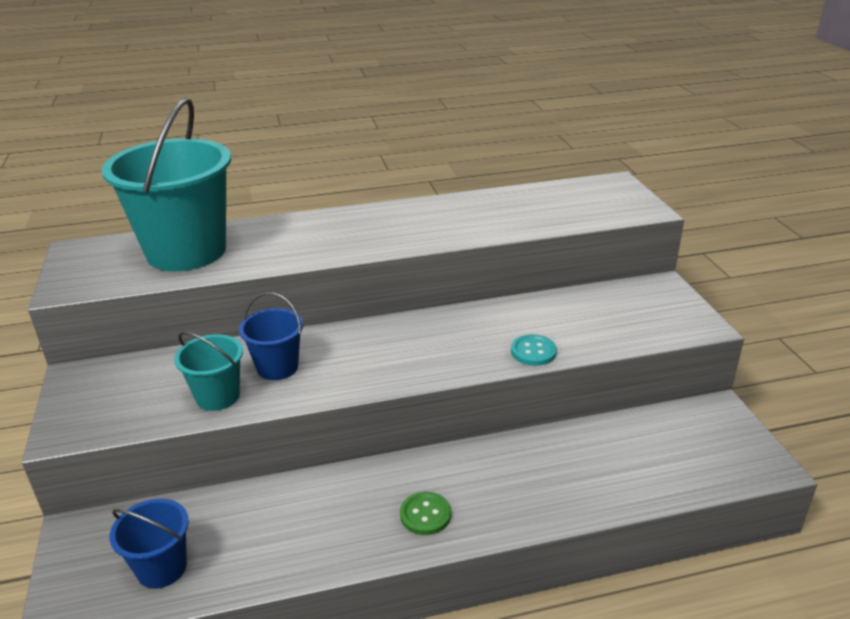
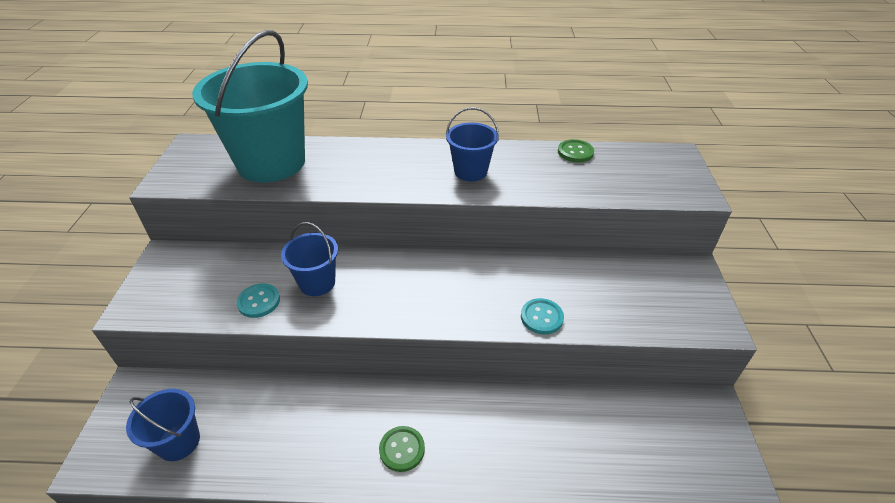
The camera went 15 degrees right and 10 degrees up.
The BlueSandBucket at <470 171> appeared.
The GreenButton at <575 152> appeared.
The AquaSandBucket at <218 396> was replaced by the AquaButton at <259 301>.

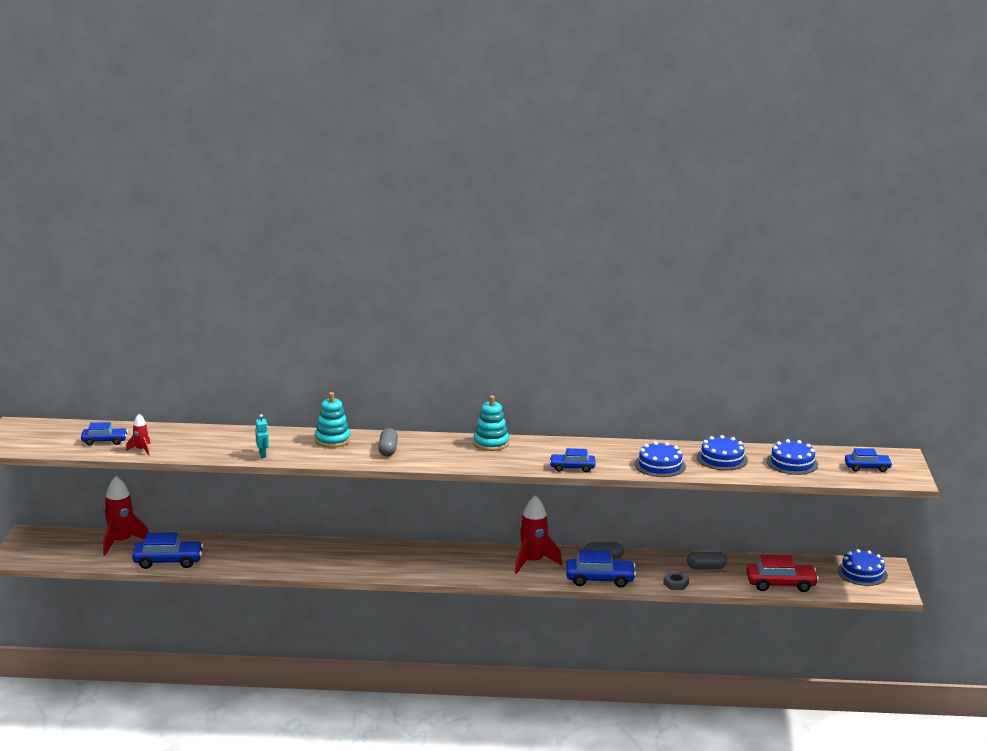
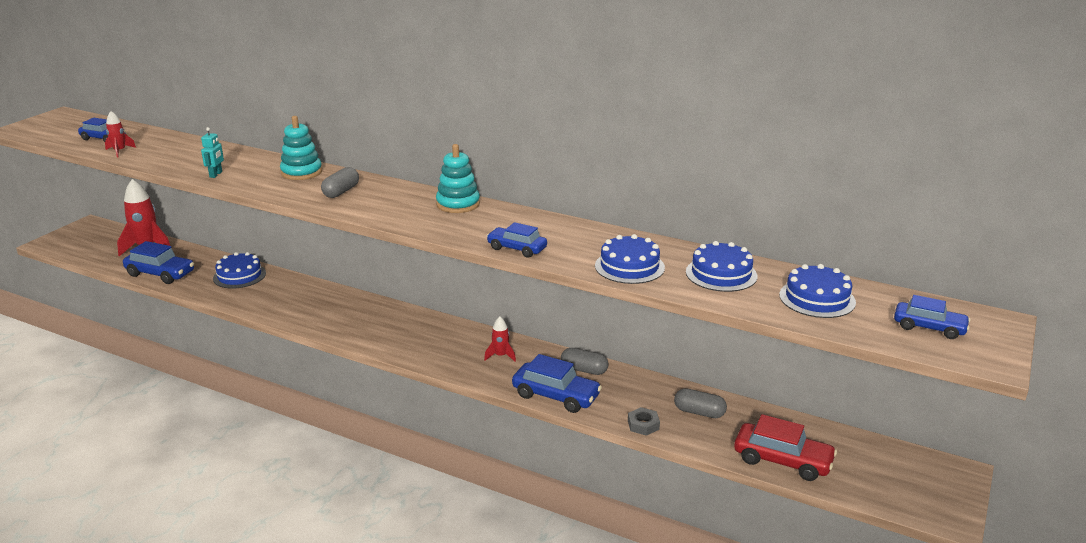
The camera went 25 degrees right and 5 degrees up.
The BlueCake moved from <862 573> to <239 276>.
The RedRocket at <533 562> changed to 0.51 times the size.

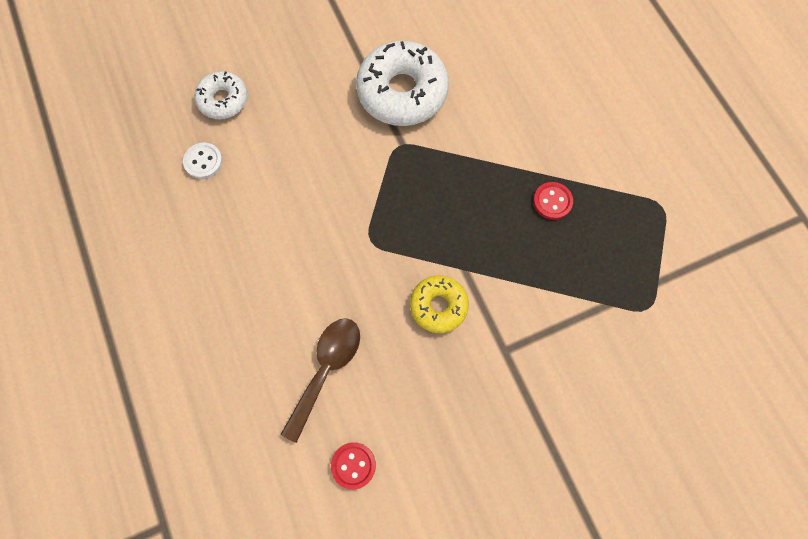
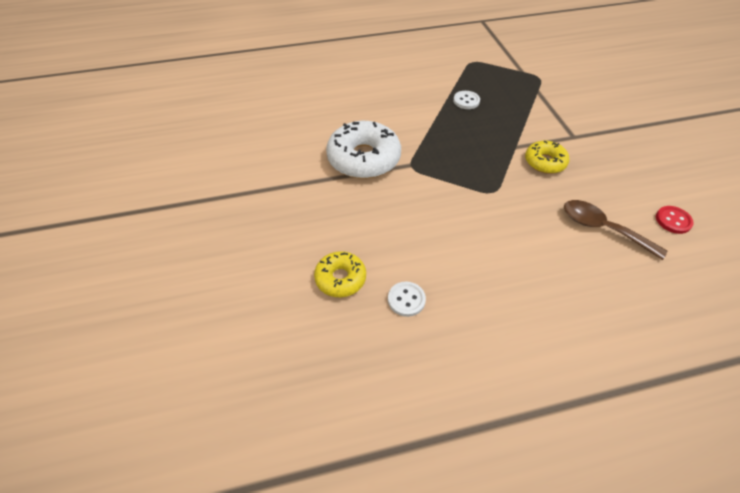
The camera went 80 degrees left and 20 degrees down.
The SnowWhiteDonut at <223 100> became the YellowDonut at <340 278>.
The RedButton at <552 201> became the SnowWhiteButton at <466 101>.

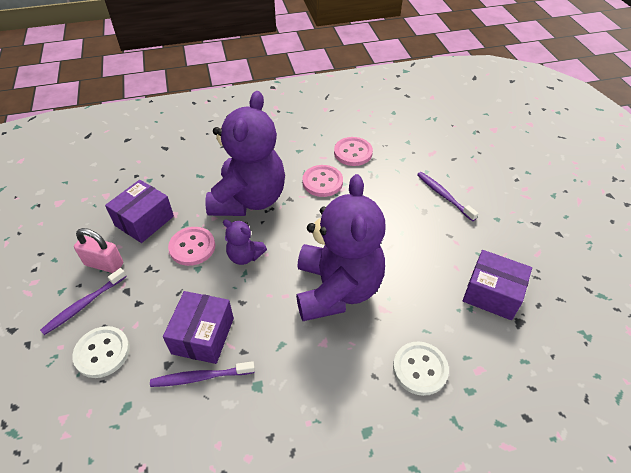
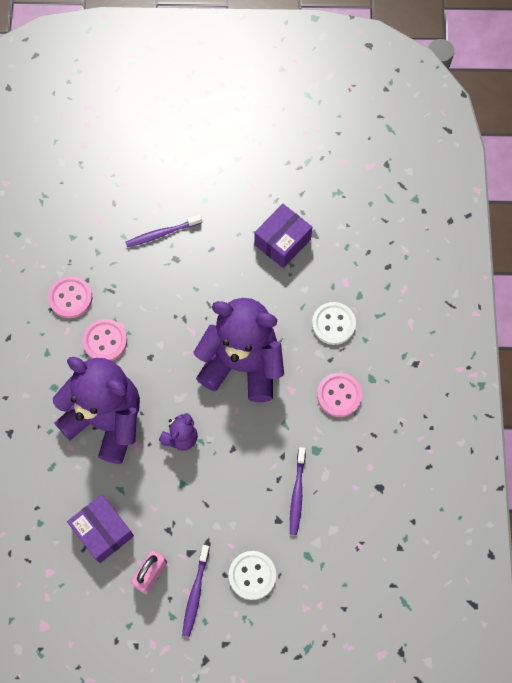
The camera went 75 degrees left and 20 degrees up.
The VioletParcel at <203 335> disappeared.
The PinkButton moved from <192 247> to <339 395>.
The VioletDentalBrush at <84 305> turned 45 degrees clockwise.

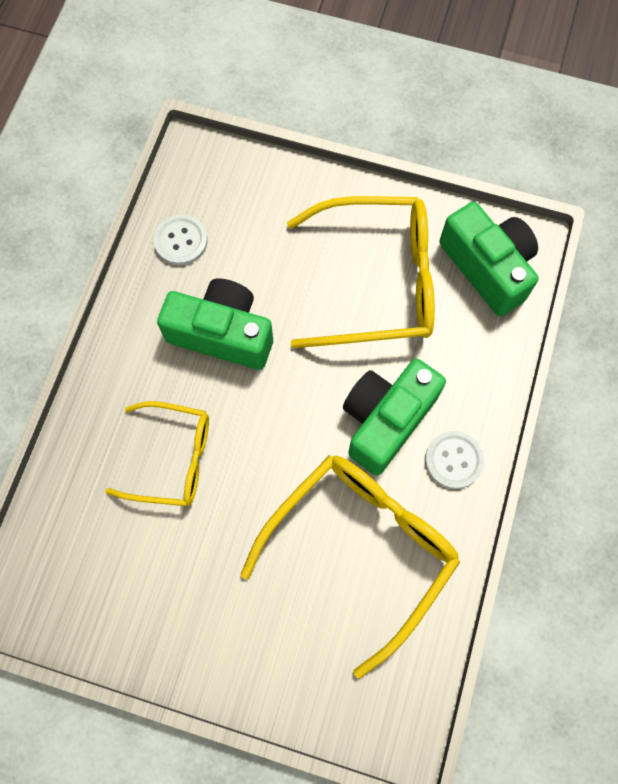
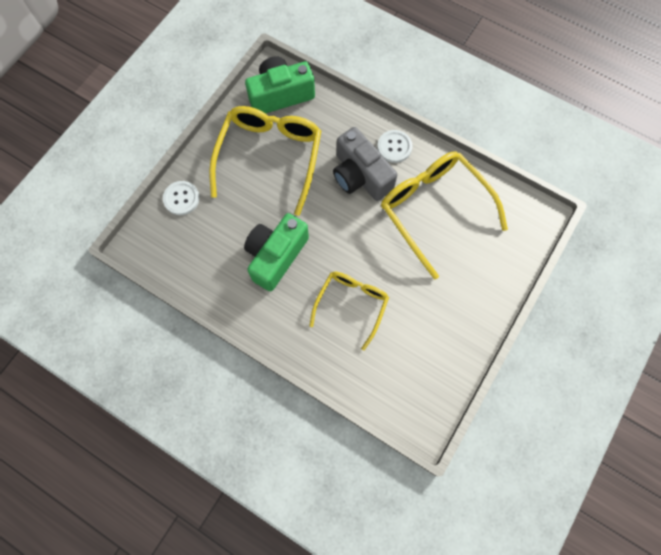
The camera went 75 degrees left and 0 degrees up.
The SnowWhiteButton moved from <181 241> to <181 198>.
The GreenPhotoCamera at <386 420> became the GrayPhotoCamera at <360 176>.

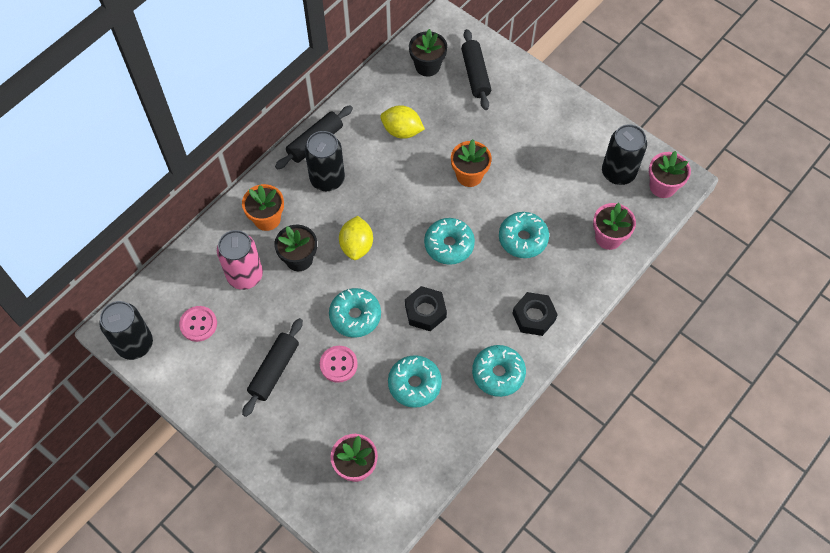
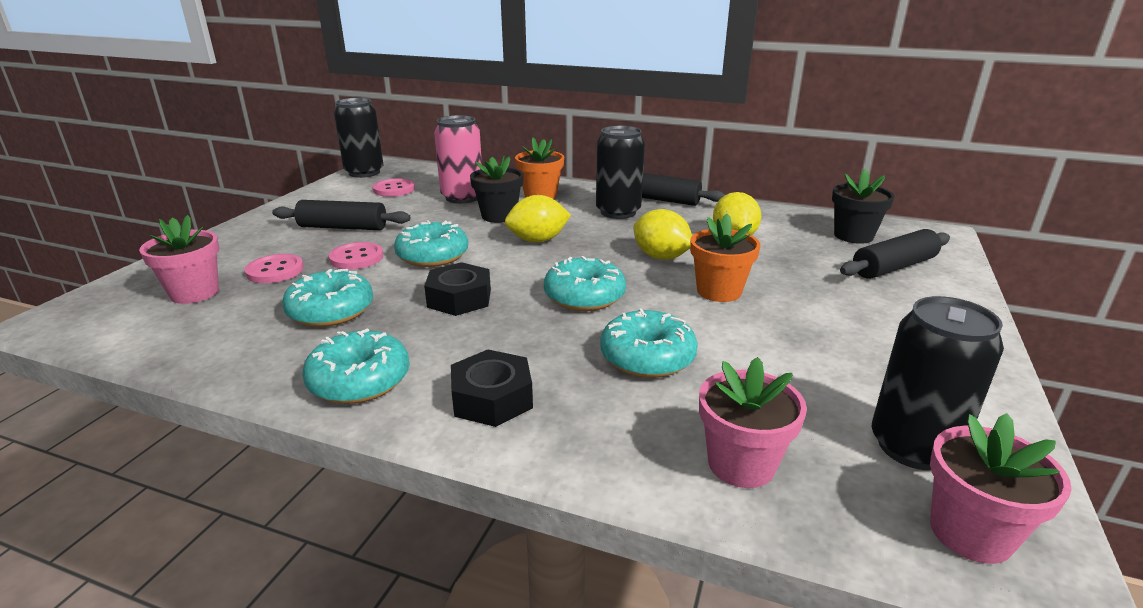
The camera went 70 degrees right and 35 degrees down.
The PinkButton at <275 271> appeared.
The YellowToyLemon at <661 257> appeared.

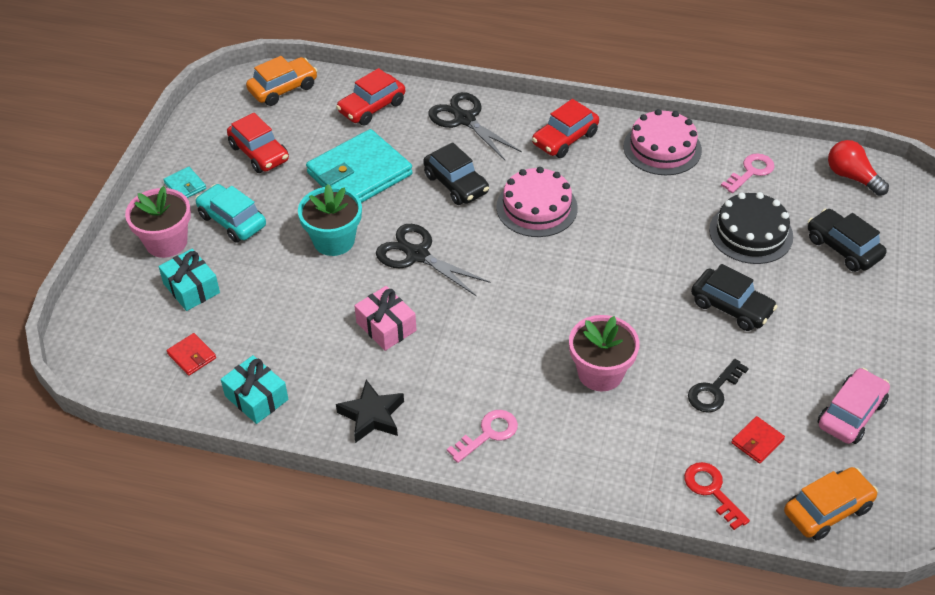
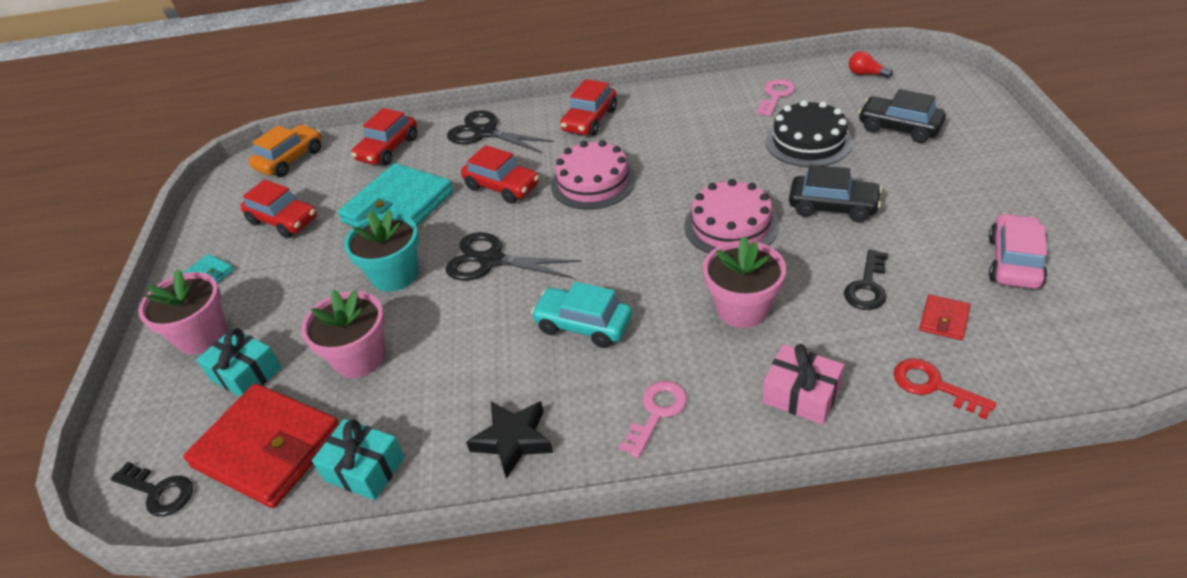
The camera went 15 degrees left and 5 degrees down.
The OrangeColouredCar at <827 510> disappeared.
The EbonyDoorKey at <158 491> appeared.
The PinkFlowerPot at <360 358> appeared.
The AquaCar moved from <232 221> to <583 325>.
The PinkGift moved from <386 326> to <801 395>.
The PinkCake moved from <662 148> to <731 225>.
The EbonyCar at <456 184> became the RedCar at <502 187>.
The RedCardWallet at <192 356> changed to 2.40 times the size.
The RedBulb at <852 177> changed to 0.65 times the size.

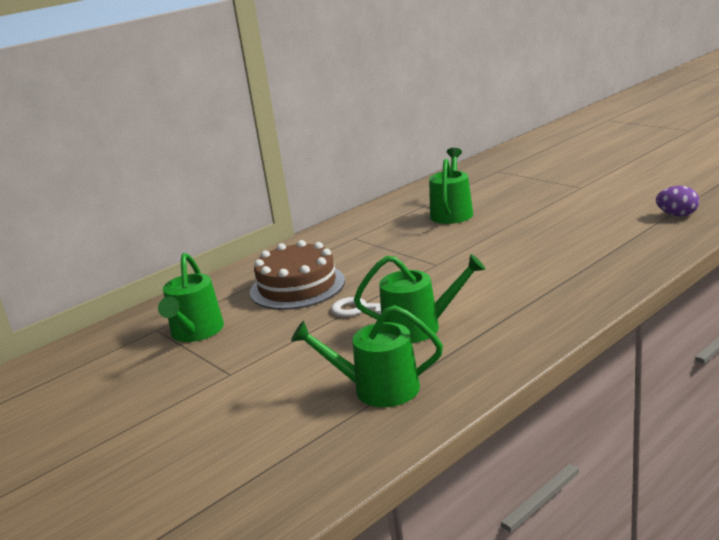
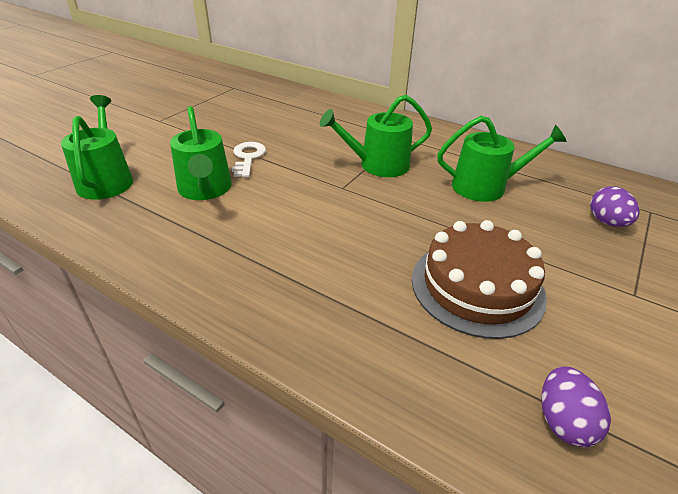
The camera went 70 degrees right and 15 degrees up.
The VioletEggShape at <607 222> appeared.
The GreenWateringPot moved from <195 332> to <378 165>.
The DarkBrownCake moved from <297 286> to <477 287>.

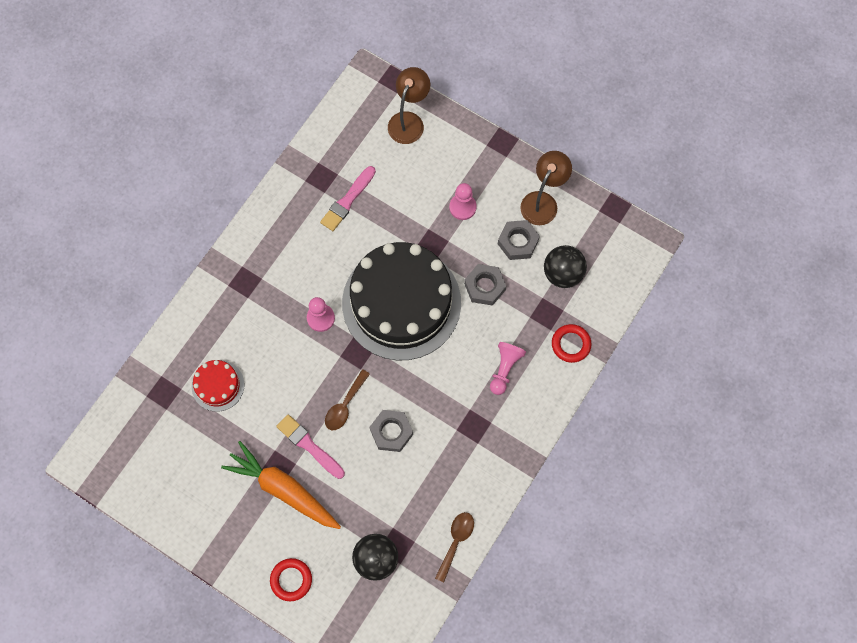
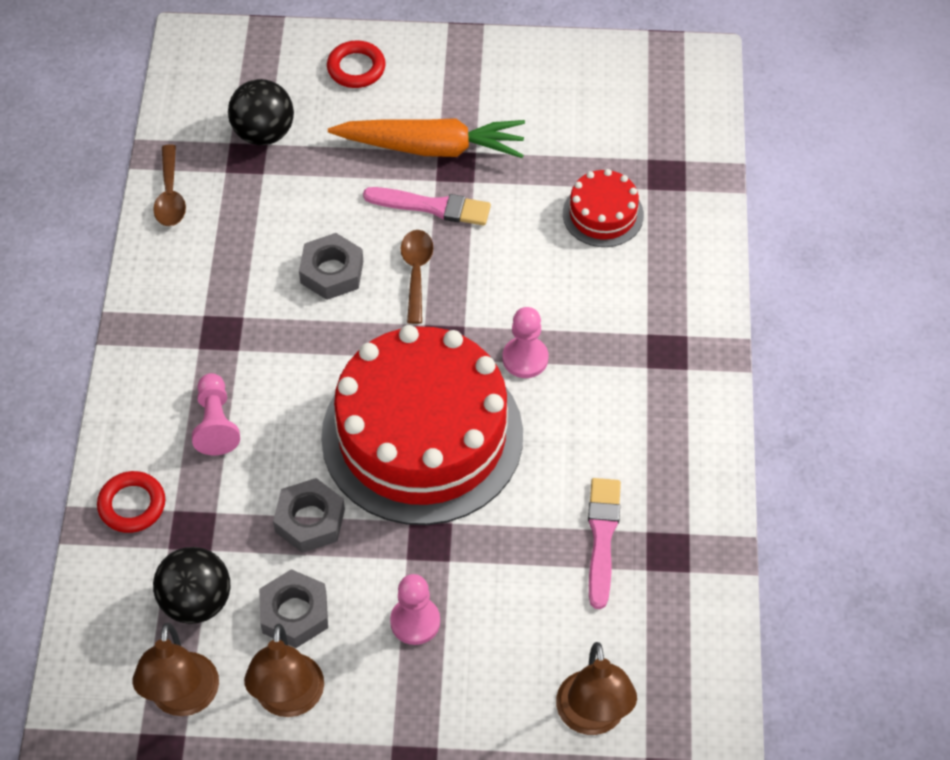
The camera went 150 degrees right and 15 degrees down.
The DarkBrownReadingLamp at <183 699> appeared.
The EbonyCake at <401 303> became the RedCake at <422 435>.

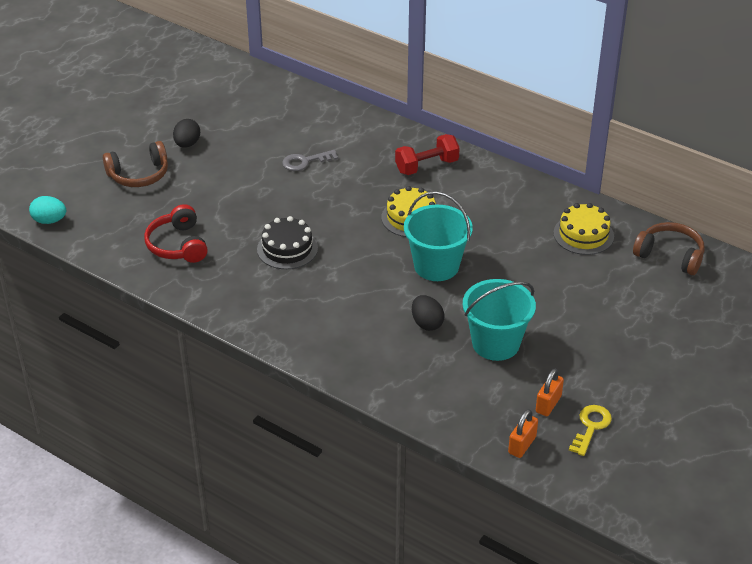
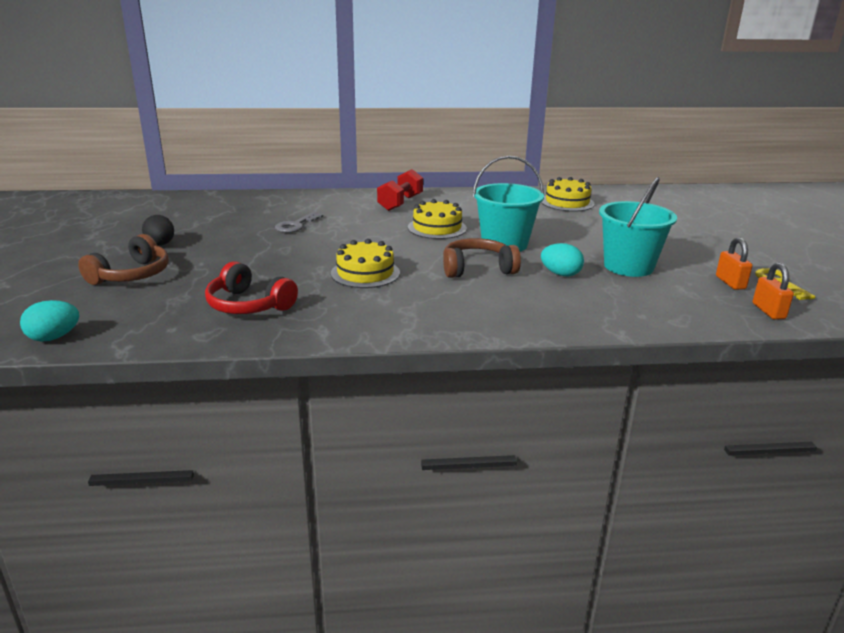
The camera went 40 degrees left and 15 degrees down.
The DarkBrownHeadphones moved from <670 256> to <477 269>.
The EbonyCake at <287 248> became the YellowCake at <365 273>.
The EbonyEggShape at <427 323> became the AquaEggShape at <560 274>.

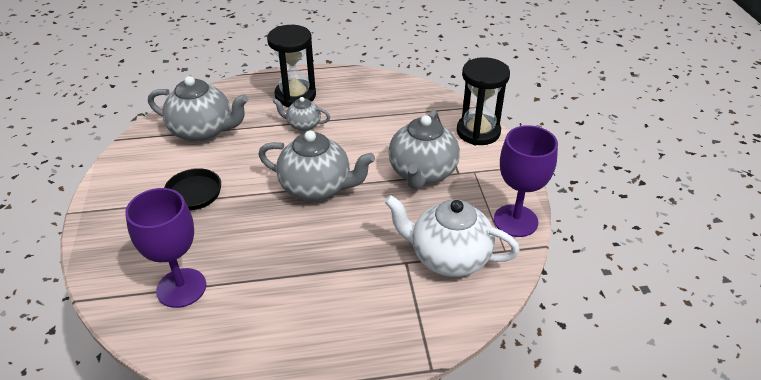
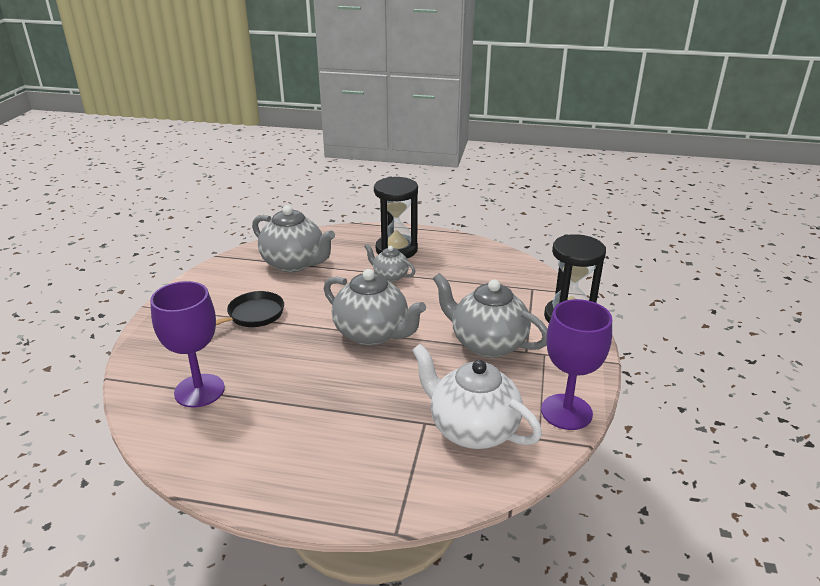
The camera went 20 degrees right and 10 degrees down.
The GrayChinaTeapot at <422 173> turned 90 degrees clockwise.

